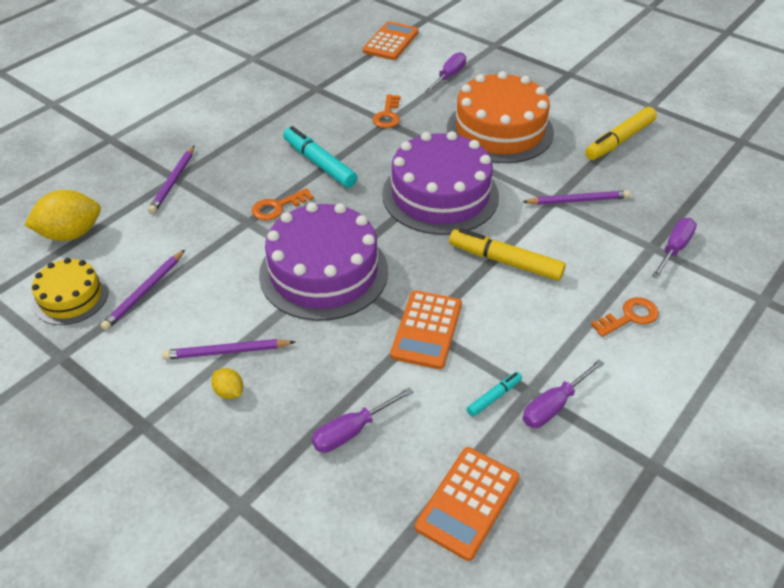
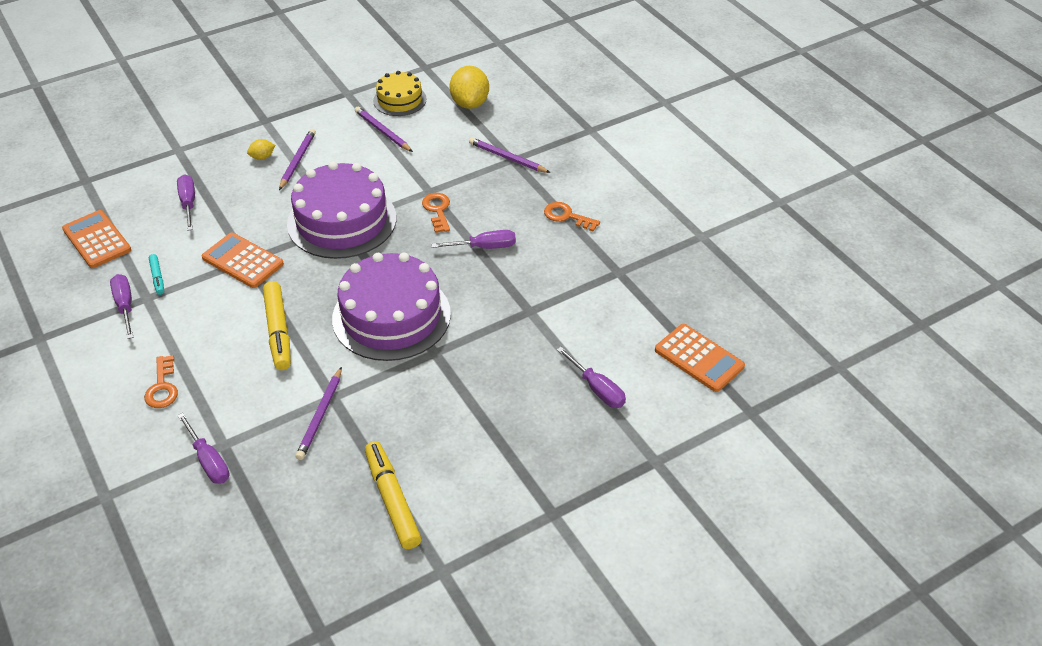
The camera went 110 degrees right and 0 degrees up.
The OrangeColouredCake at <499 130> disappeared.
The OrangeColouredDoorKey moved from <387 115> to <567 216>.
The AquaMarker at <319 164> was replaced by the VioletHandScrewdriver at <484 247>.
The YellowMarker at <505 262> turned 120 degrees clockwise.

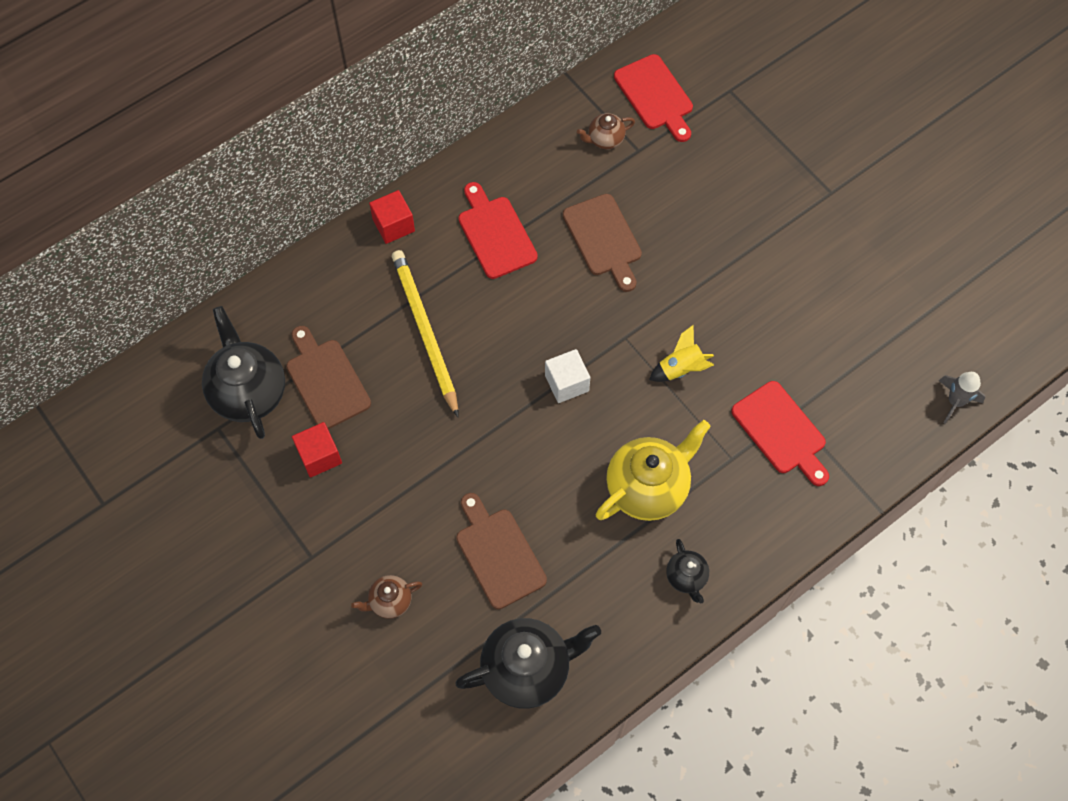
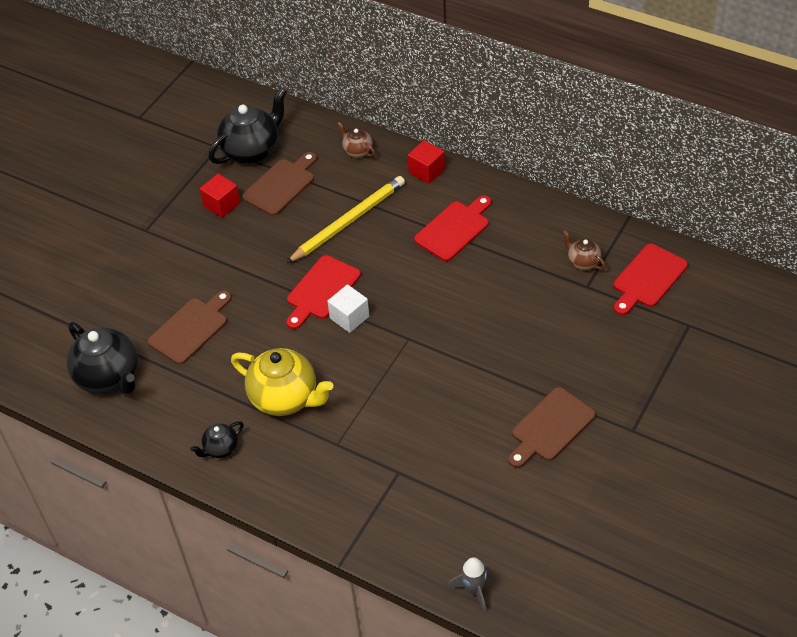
The camera went 70 degrees right and 15 degrees down.
The YellowRocket at <681 368> disappeared.
The DarkBrownChinaTeapot moved from <390 601> to <357 151>.
The DarkBrownCuttingBoard moved from <604 239> to <550 427>.
The RedCuttingBoard moved from <781 431> to <321 290>.

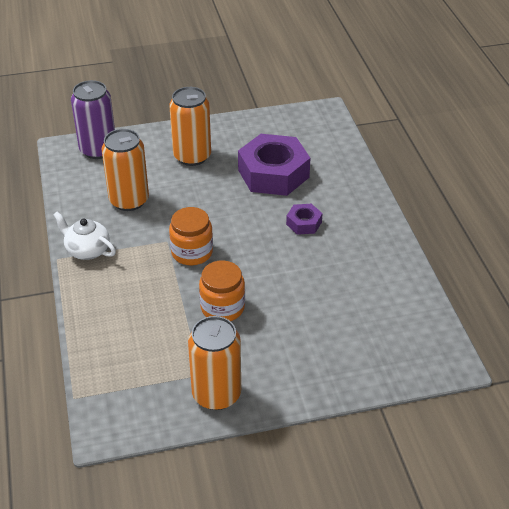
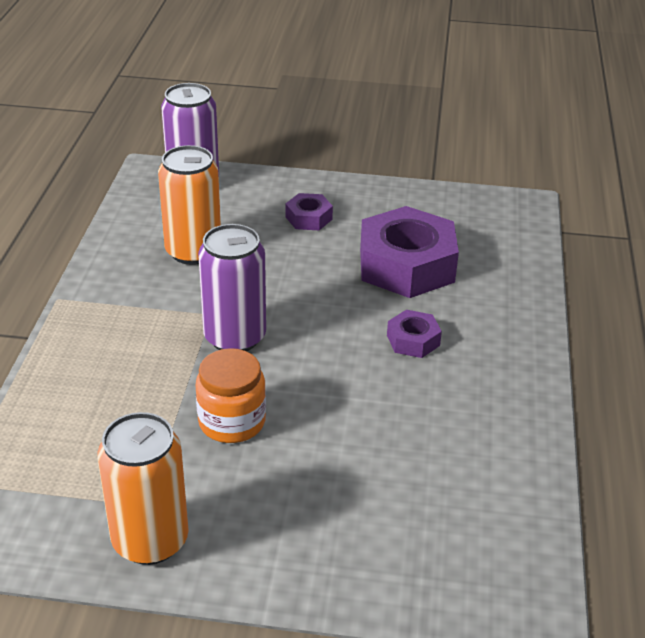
The camera went 20 degrees right and 5 degrees down.
The SnowWhiteChinaTeapot at <87 250> disappeared.
The OrangeColouredCan at <192 156> was replaced by the VioletNut at <308 218>.
The OrangeColouredJar at <192 252> was replaced by the VioletCan at <235 337>.

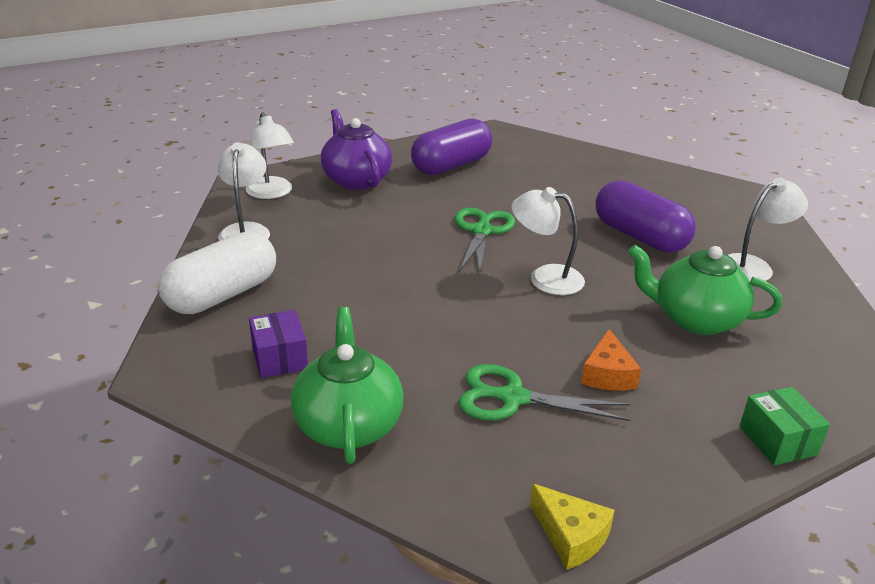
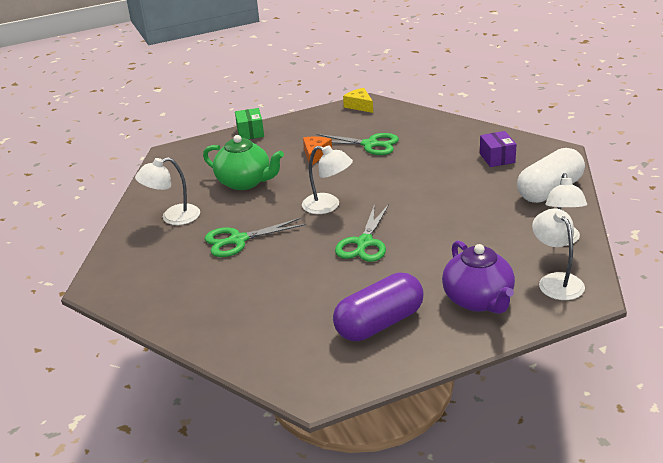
The camera went 170 degrees left and 0 degrees up.
The GreenChinaTeapot at <348 424> disappeared.
The VioletPillShape at <640 237> was replaced by the GreenShears at <238 240>.

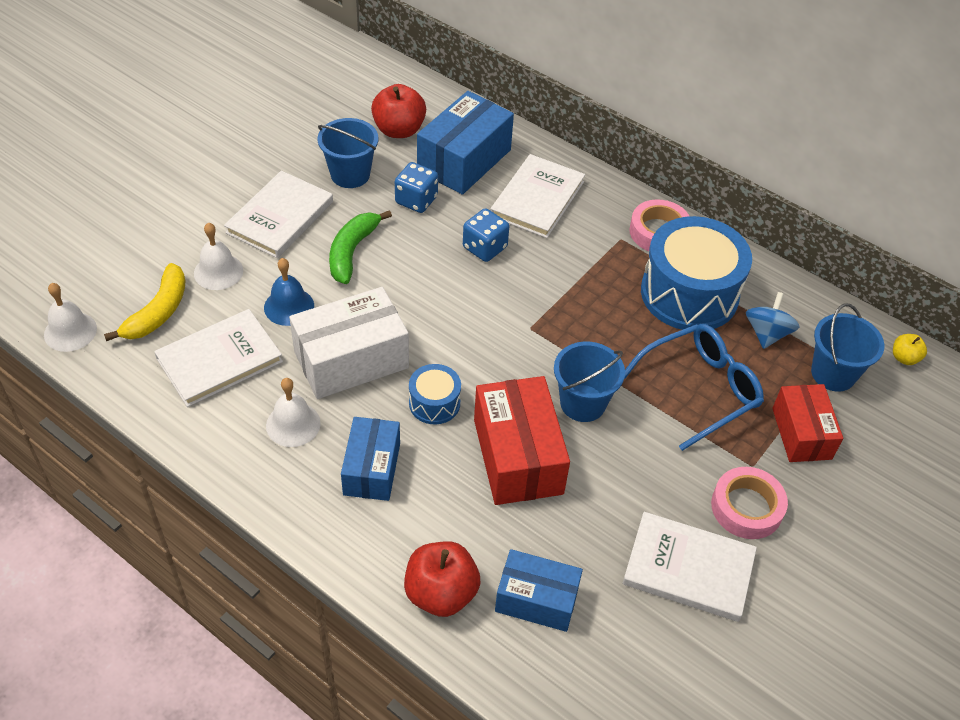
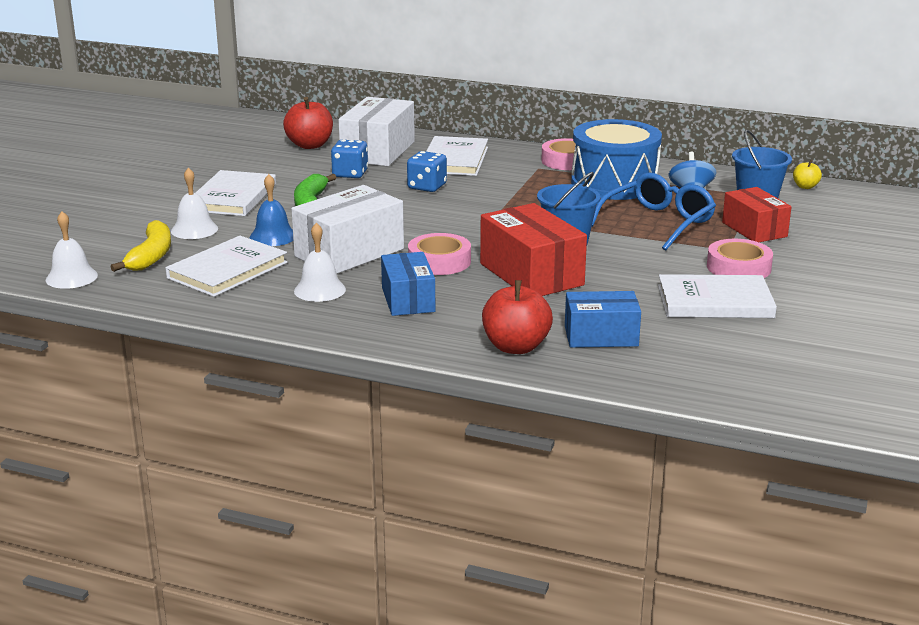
The camera went 15 degrees left and 25 degrees down.
The BlueSandBucket at <350 174> disappeared.
The BlueToyDrum at <434 403> was replaced by the PinkStickyTape at <439 261>.
The BlueParcel at <464 160> became the SnowWhiteParcel at <378 151>.

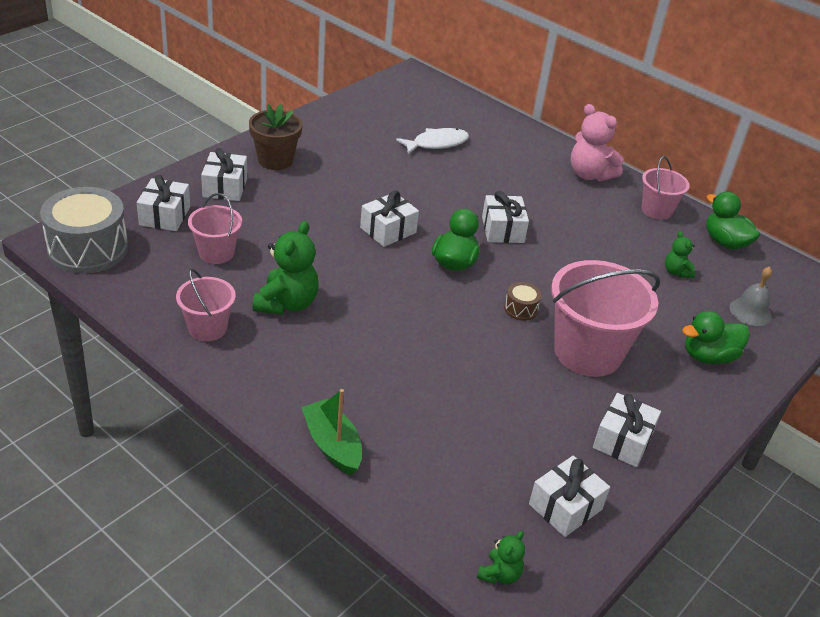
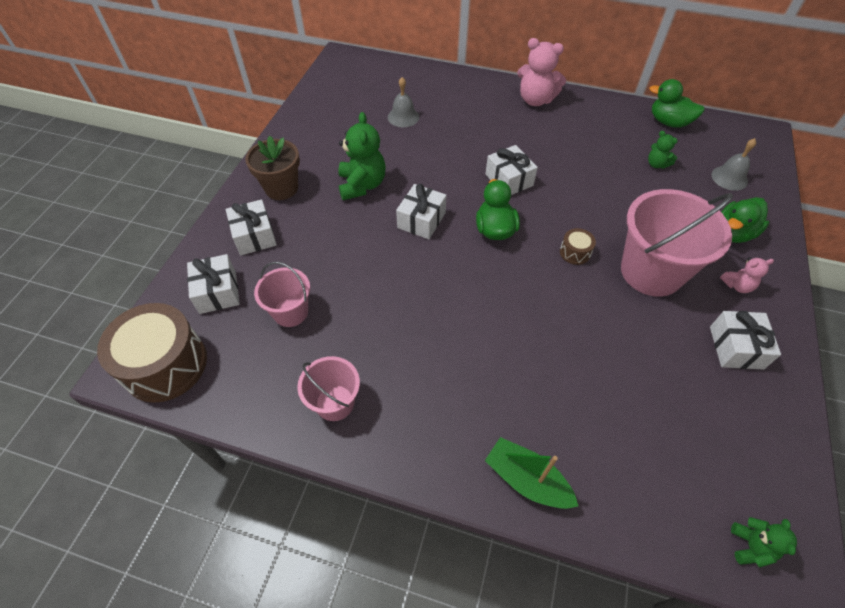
The camera went 20 degrees left and 15 degrees up.
The SnowWhiteGift at <565 507> disappeared.
The PinkSandBucket at <656 210> disappeared.
The PinkTeddyBear at <737 285> appeared.
The GreenTeddyBear moved from <287 303> to <362 185>.
The SnowWhiteToyFish at <436 143> was replaced by the GrayHandBell at <403 117>.
The GrayToyDrum at <88 249> became the DarkBrownToyDrum at <165 364>.

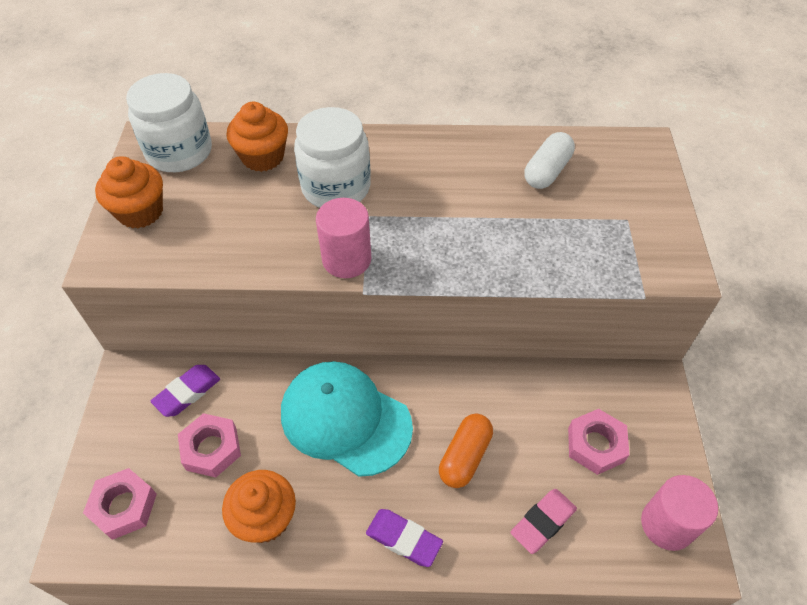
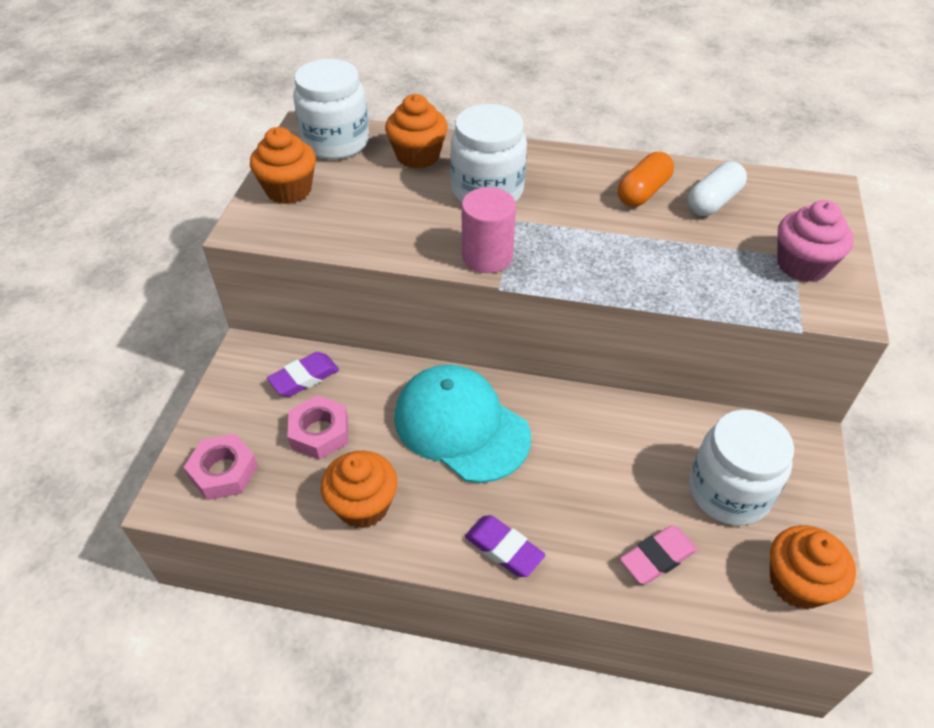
The camera went 10 degrees right and 5 degrees down.
The PinkCupcake at <802 265> appeared.
The OrangeColouredPillShape moved from <465 456> to <643 192>.
The PinkNut at <595 445> was replaced by the SnowWhiteJar at <729 492>.
The PinkSolidCylinder at <667 524> was replaced by the OrangeColouredCupcake at <797 583>.

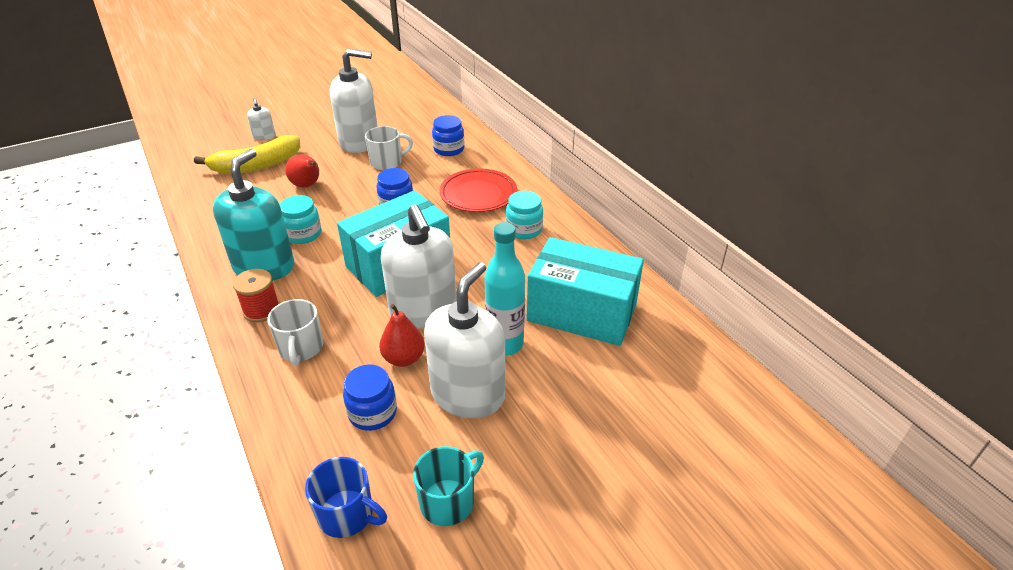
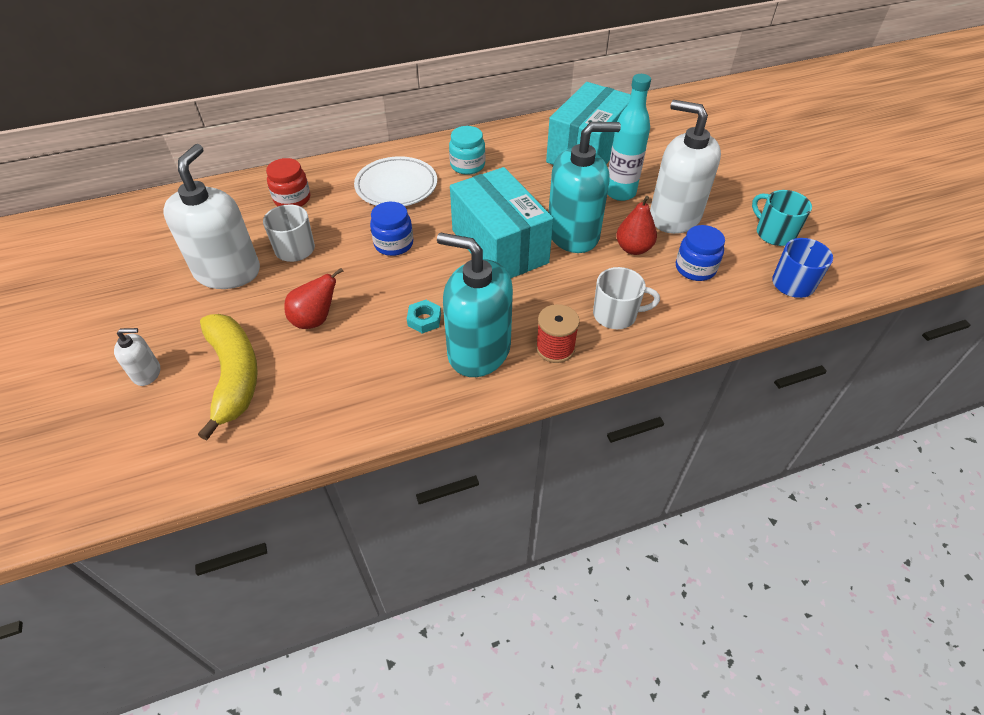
The camera went 80 degrees left and 10 degrees up.
The AquaJar at <303 234> was replaced by the AquaNut at <424 320>.
The SnowWhiteSoapDispenser at <423 311> became the AquaSoapDispenser at <573 234>.
The BlueJar at <449 149> became the RedJar at <292 199>.
The RedFlatDish at <478 194> became the SnowWhiteFlatDish at <396 186>.

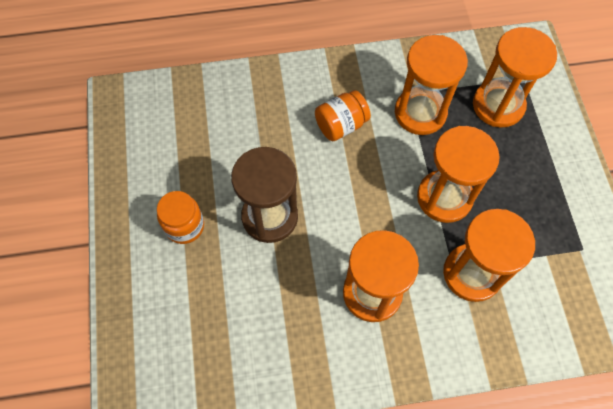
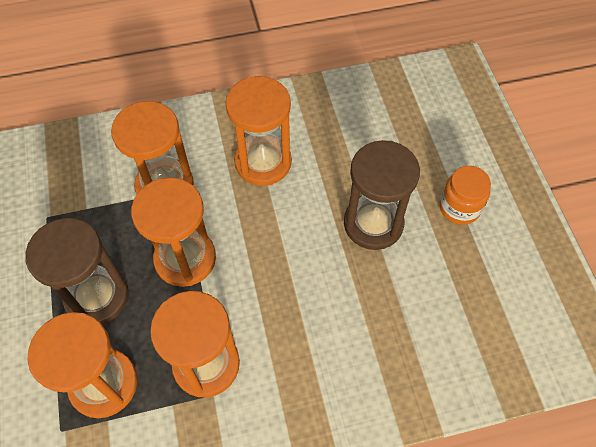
The camera went 175 degrees right and 5 degrees down.
The OrangeColouredJar at <341 125> disappeared.
The DarkBrownSandTimer at <97 296> appeared.

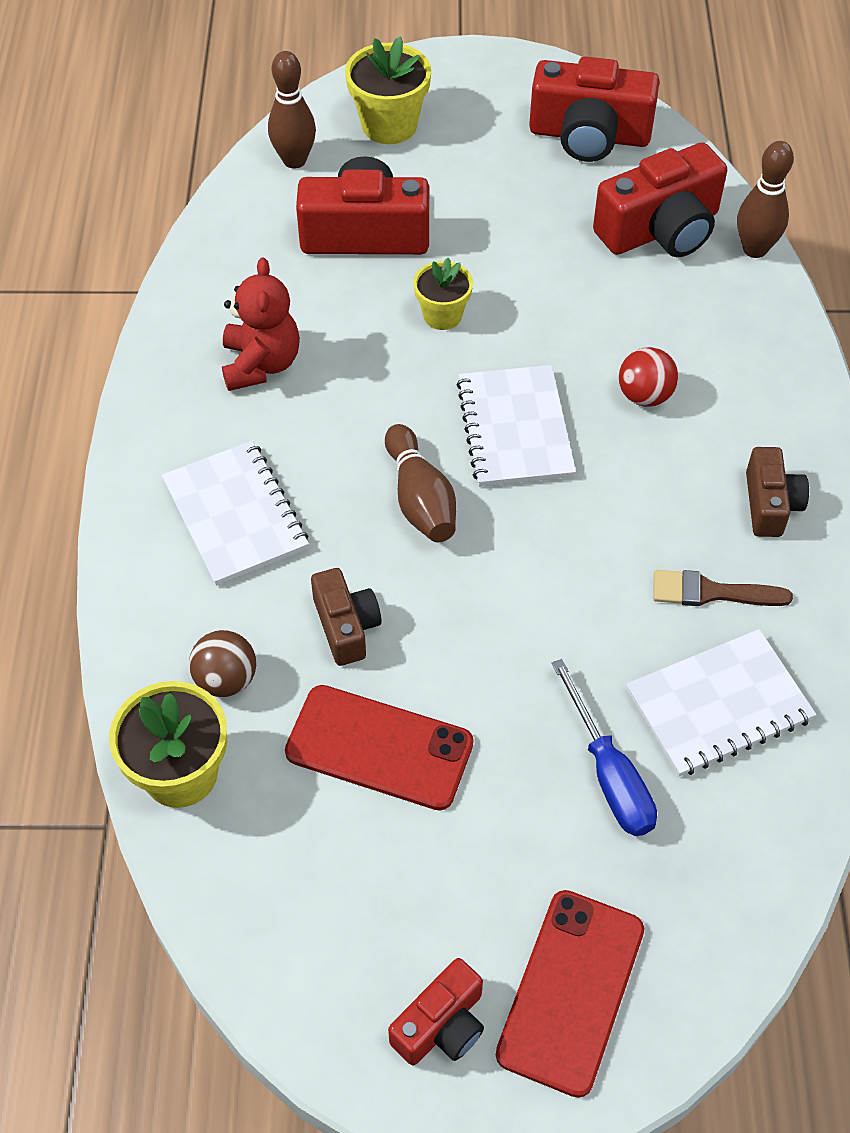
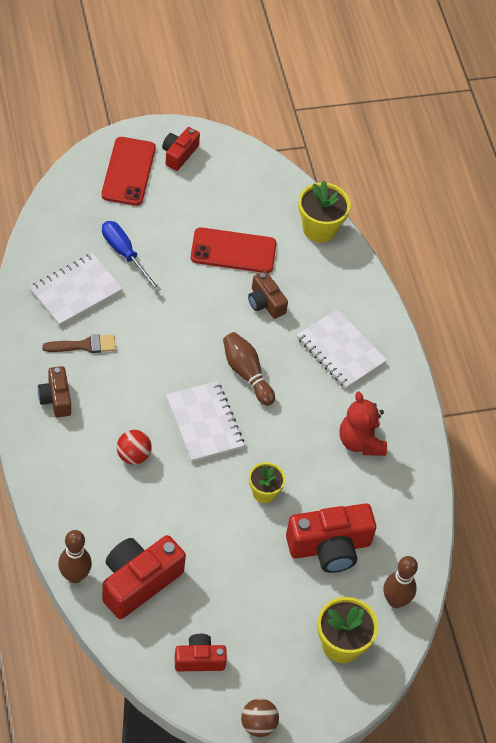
The camera went 160 degrees right and 0 degrees up.
The DarkBrownSphere moved from <226 679> to <258 724>.
The RedPhotoCamera at <589 135> changed to 0.57 times the size.

